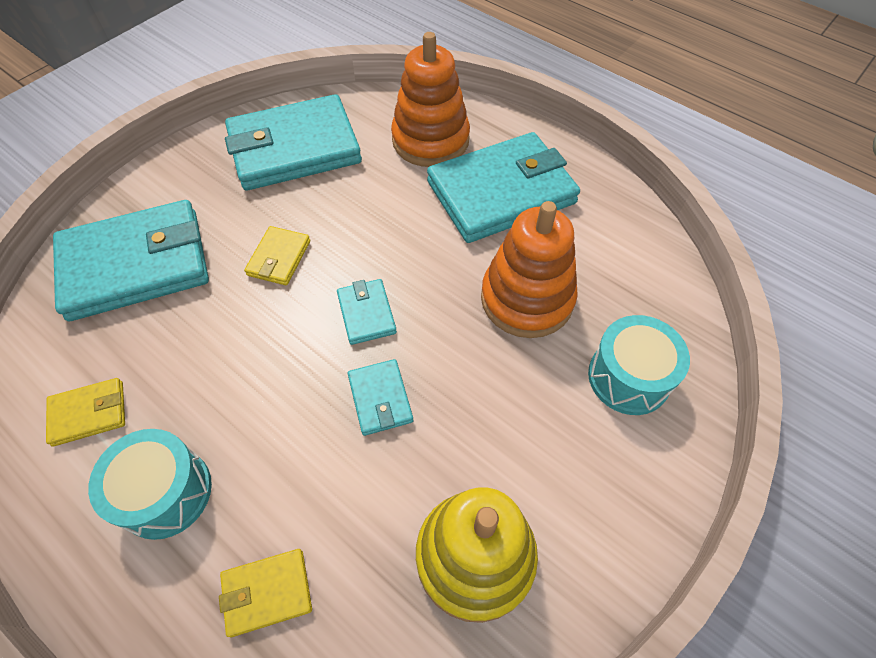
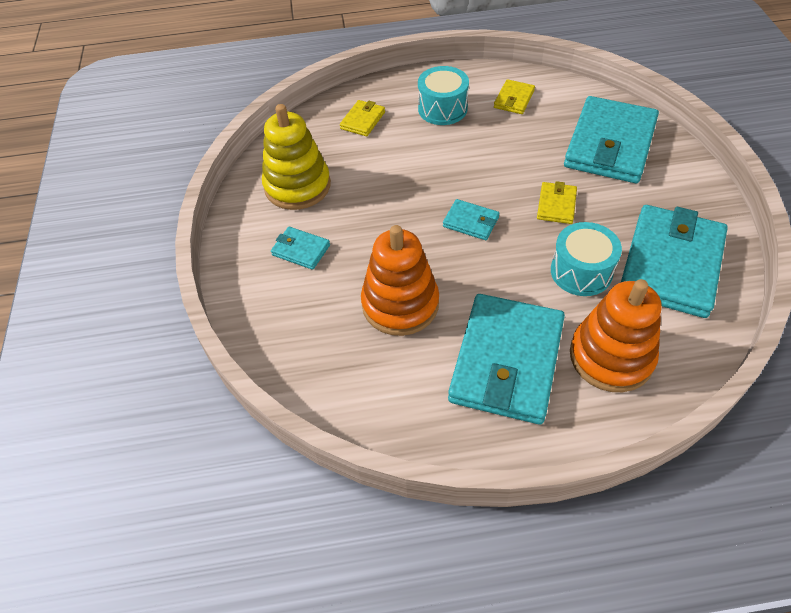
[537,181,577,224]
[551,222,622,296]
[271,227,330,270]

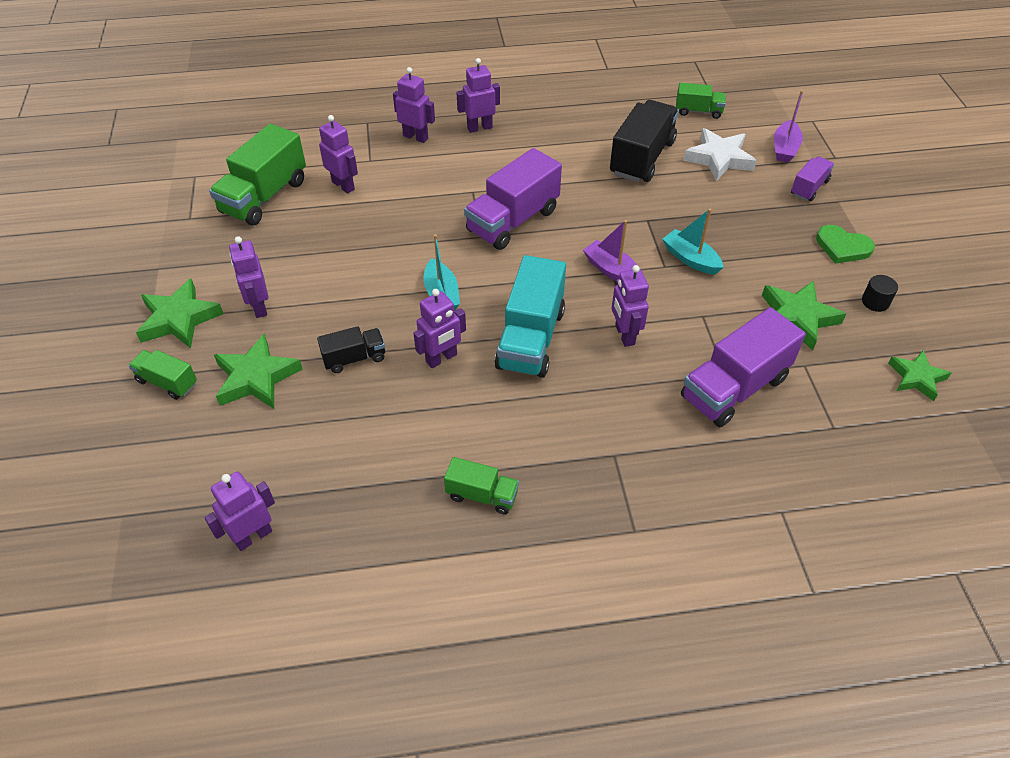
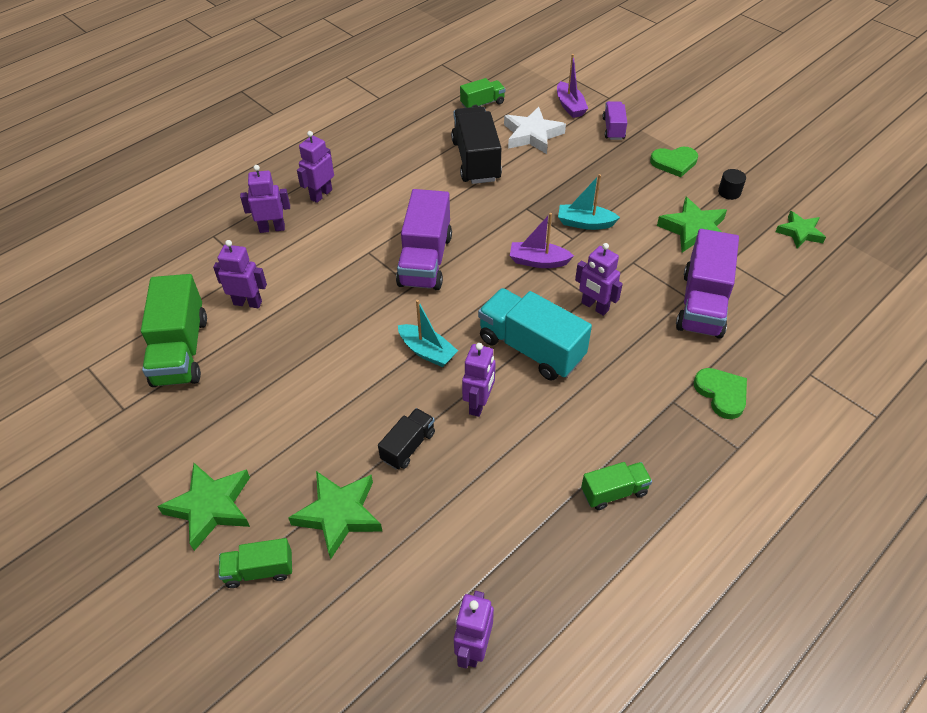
[229,237,268,318] (first image)
[478,288,592,381]
[694,368,747,419]

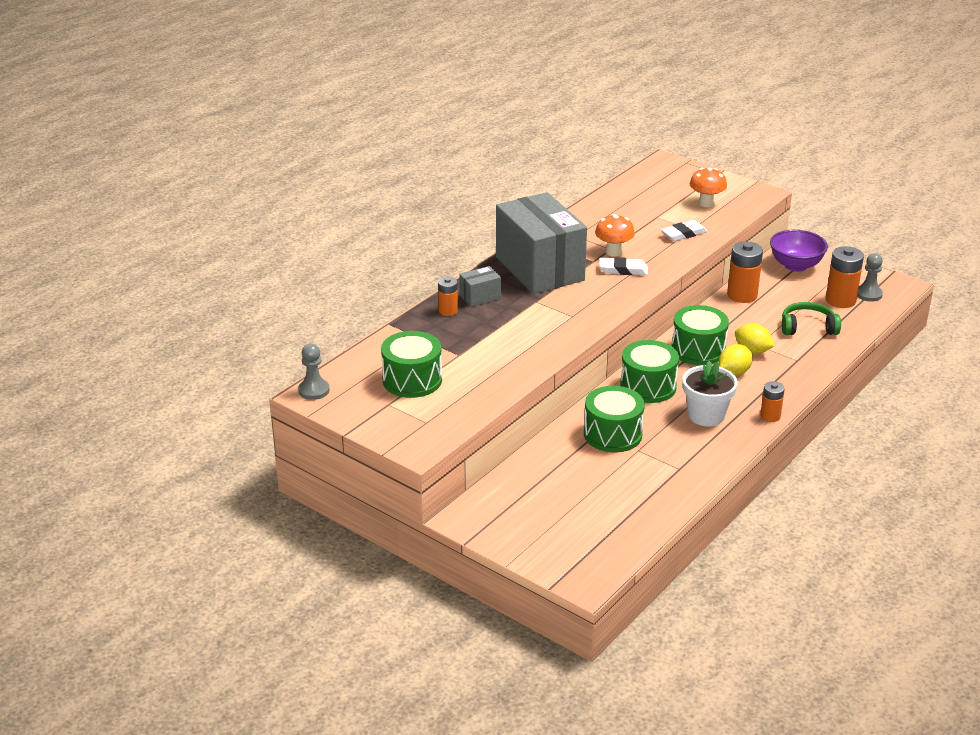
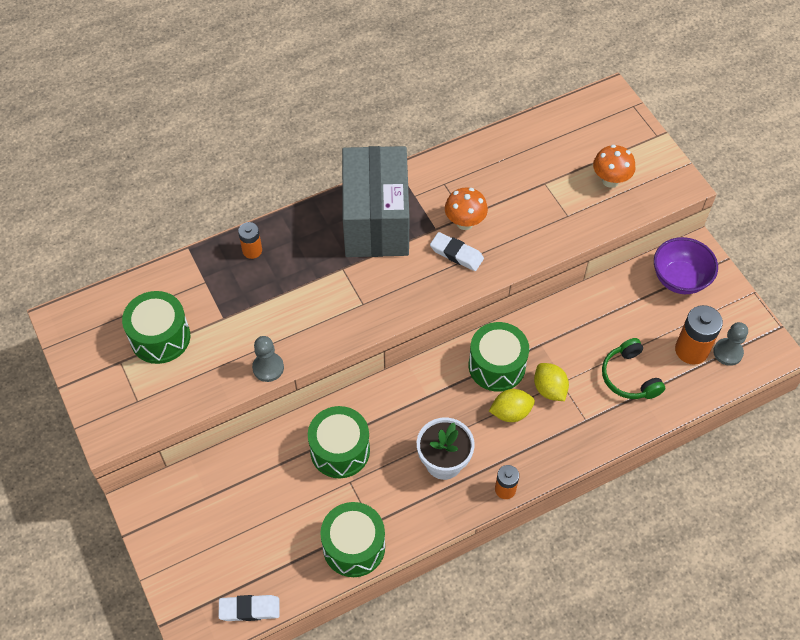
[219,595,280,621]
[727,241,763,303] (first image)
[459,266,501,307] (first image)
[602,338,665,399]
[320,502,385,577]
[252,336,284,382]

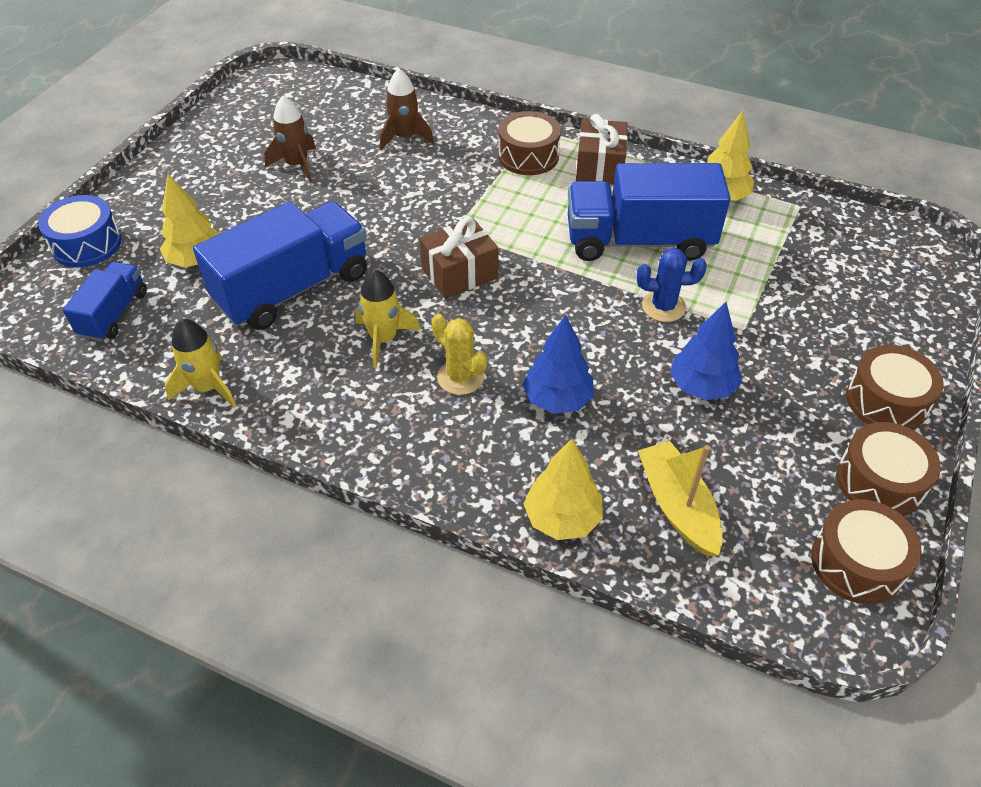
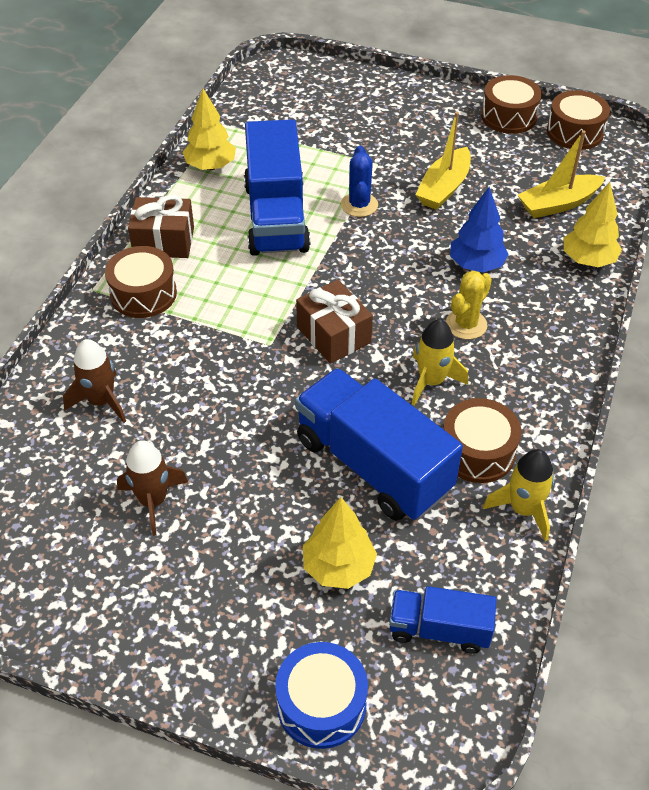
[415,112,471,210]
[443,398,521,483]

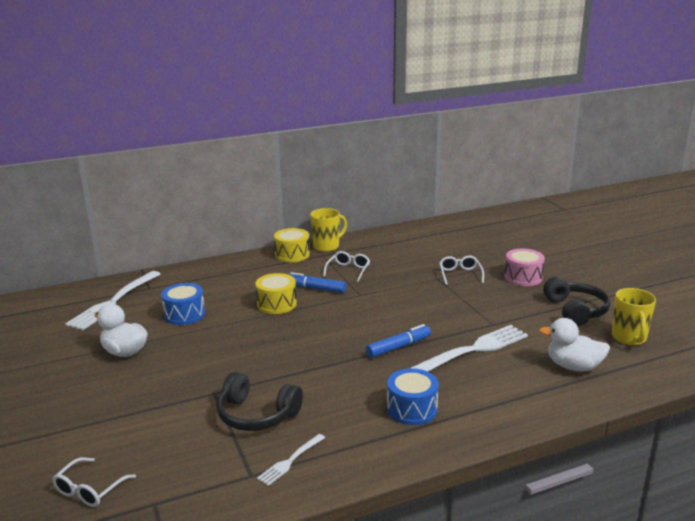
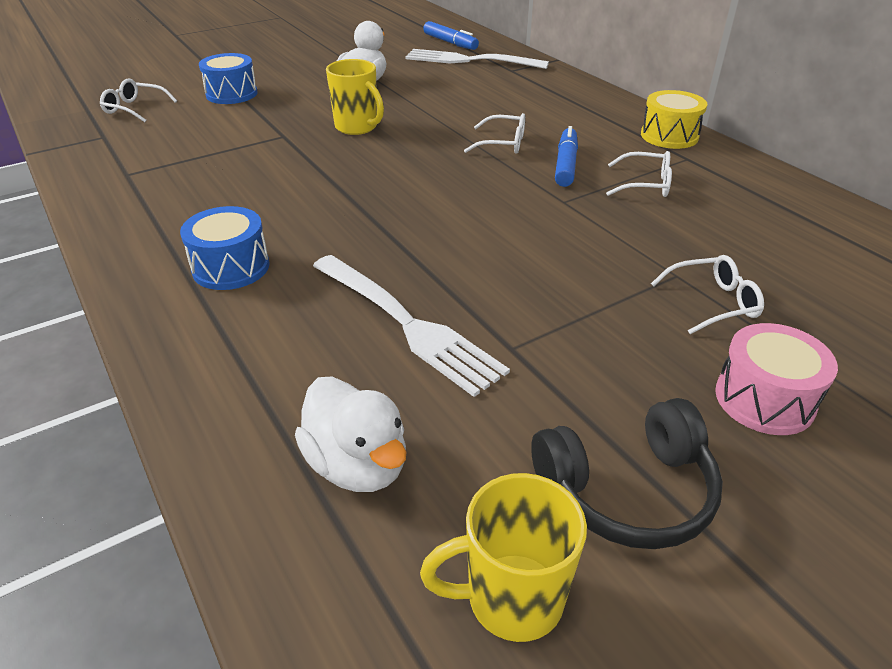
[326,59,384,135]
[464,113,525,154]
[199,53,258,104]
[295,377,406,492]
[423,21,479,50]
[217,372,303,431] (first image)
[257,434,325,486] (first image)

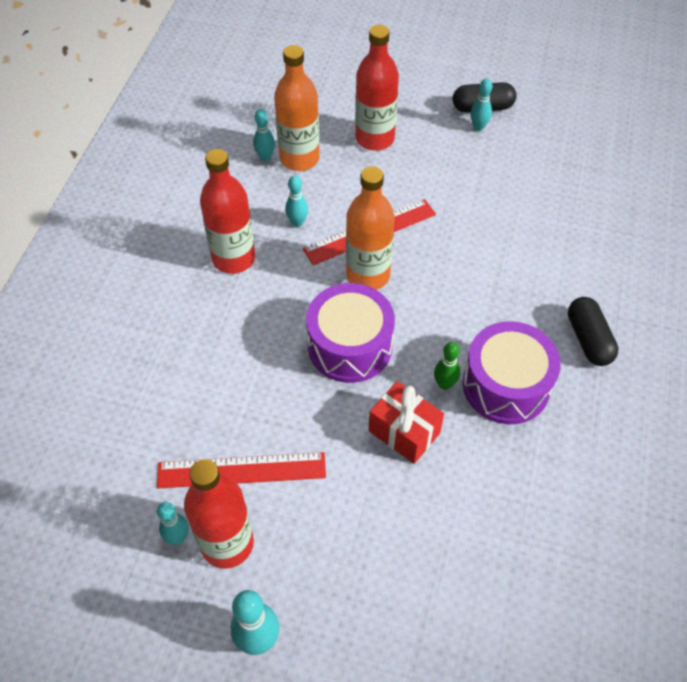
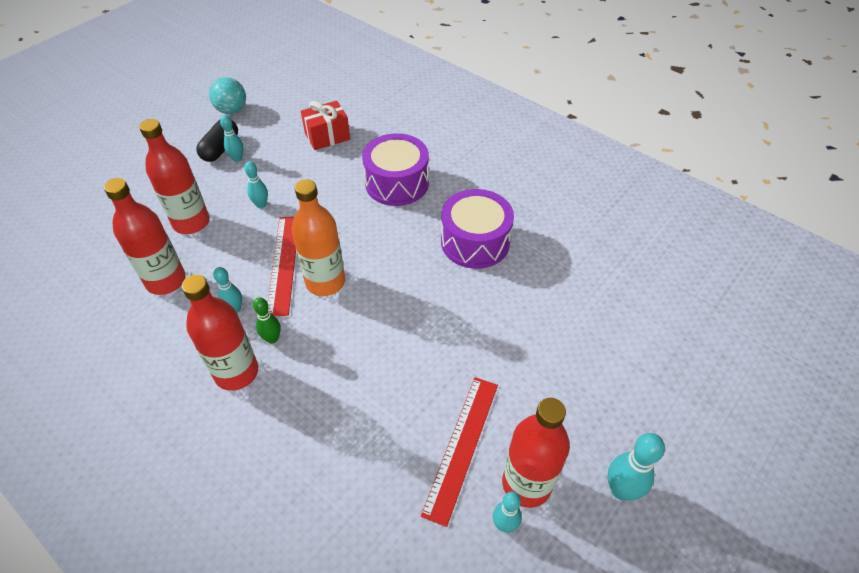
[104,178,186,295]
[244,161,268,208]
[362,133,429,206]
[568,297,619,366] (first image)
[253,297,281,344]
[301,101,350,150]
[209,77,246,114]

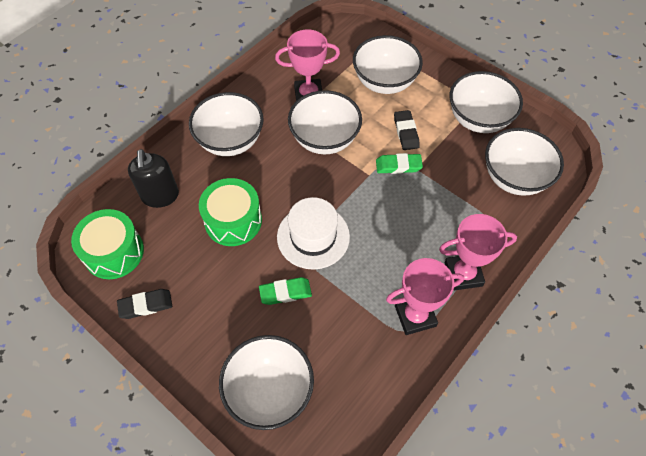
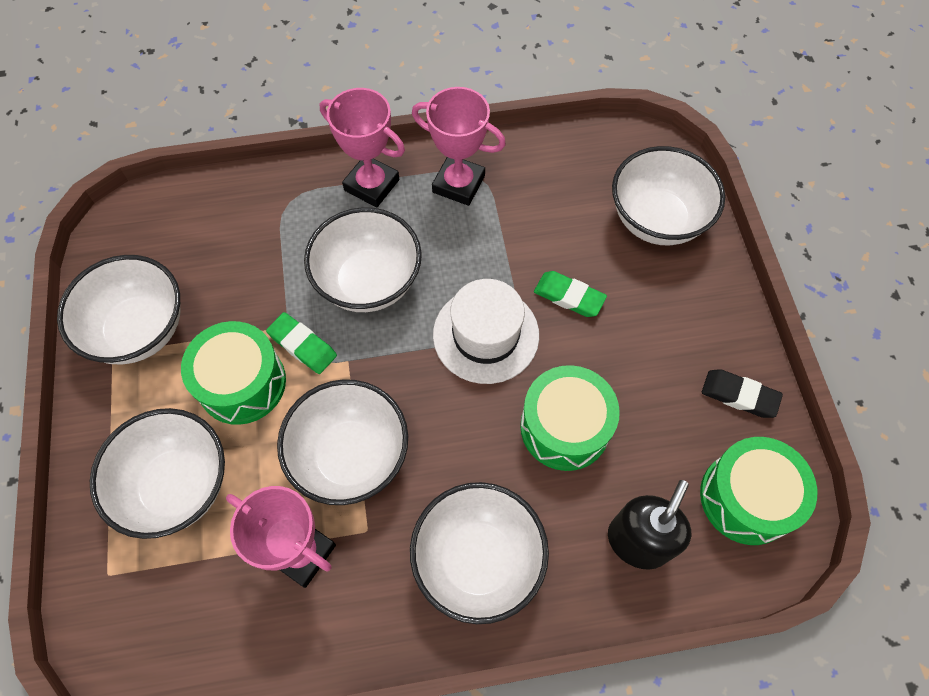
[181,321,286,425]
[304,207,422,312]

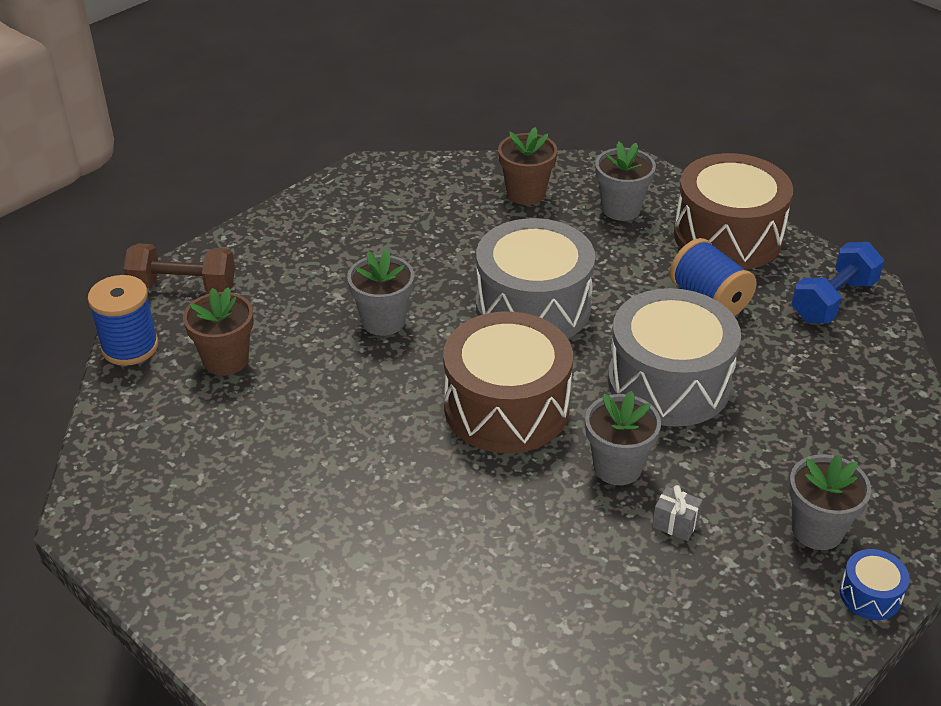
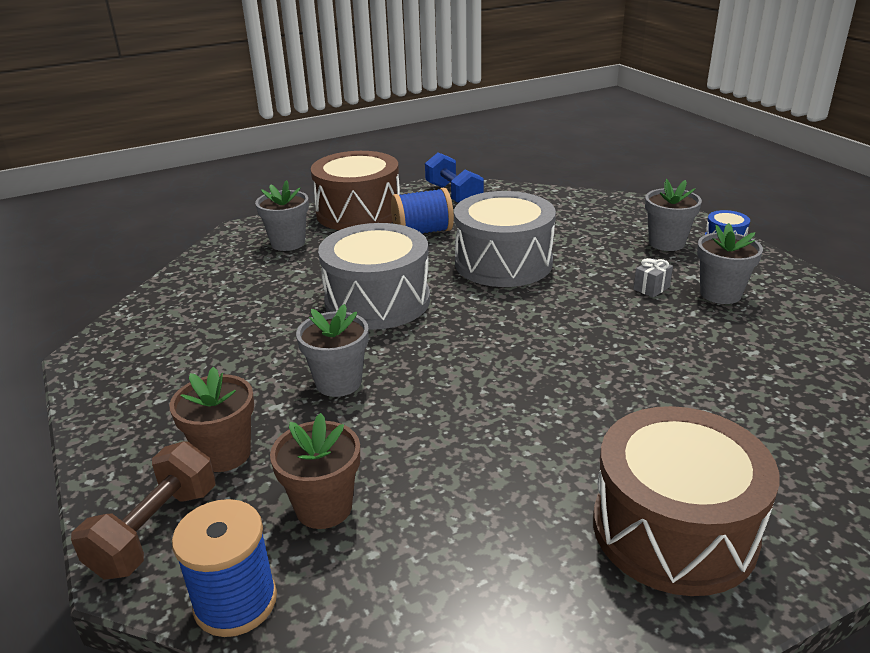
[169,367,254,472]
[593,406,779,596]
[697,223,763,304]

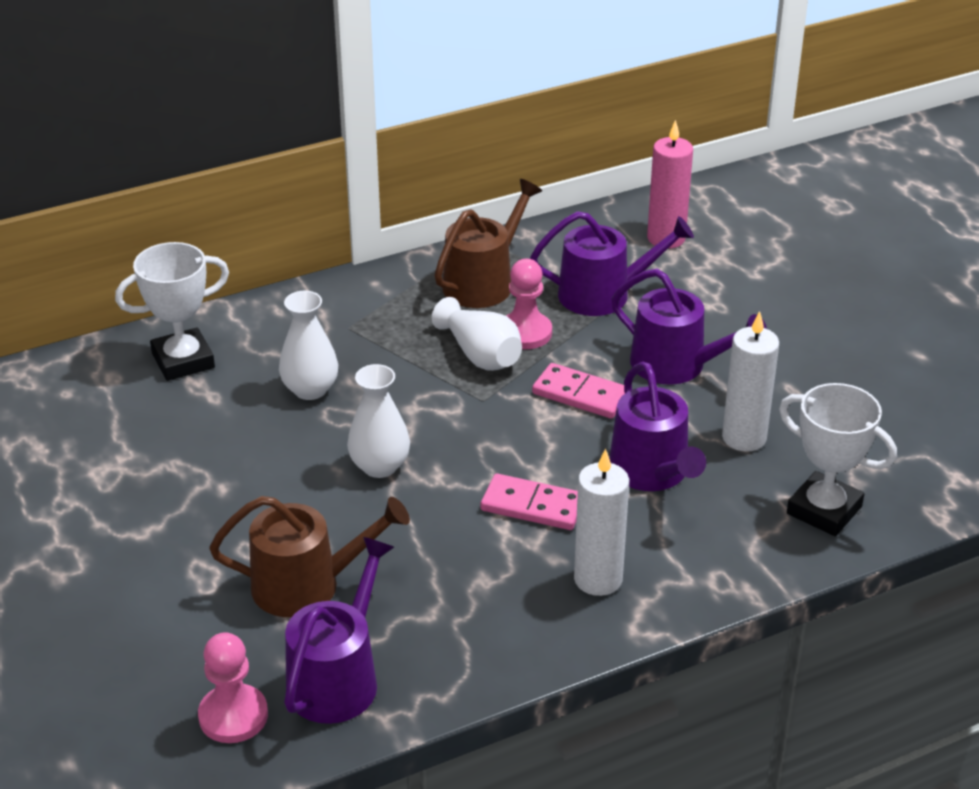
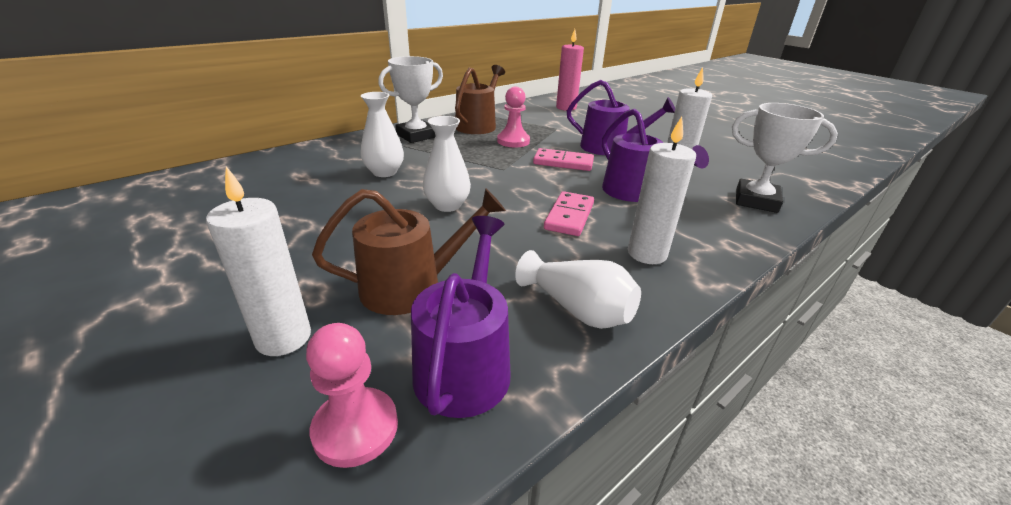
[530,211,694,316] (first image)
[378,56,443,143]
[515,250,641,329]
[544,191,594,236]
[206,166,311,356]

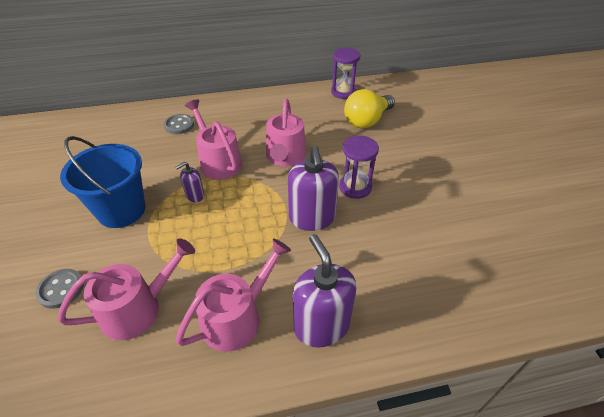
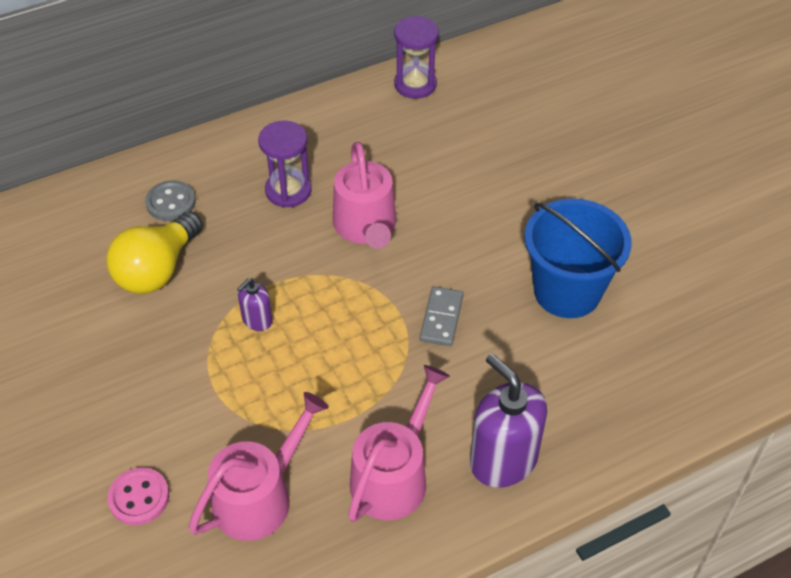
[106,211,203,294]
[185,99,242,180] (first image)
[258,121,312,208]
[524,199,632,318]
[420,287,463,346]
[107,467,169,525]

